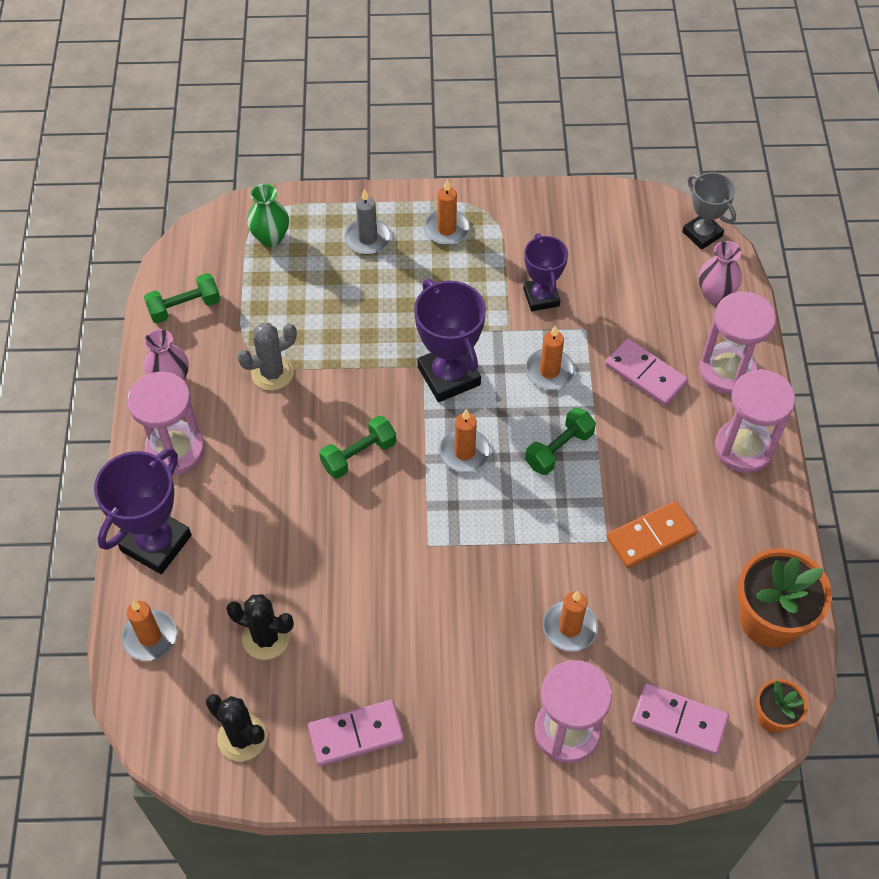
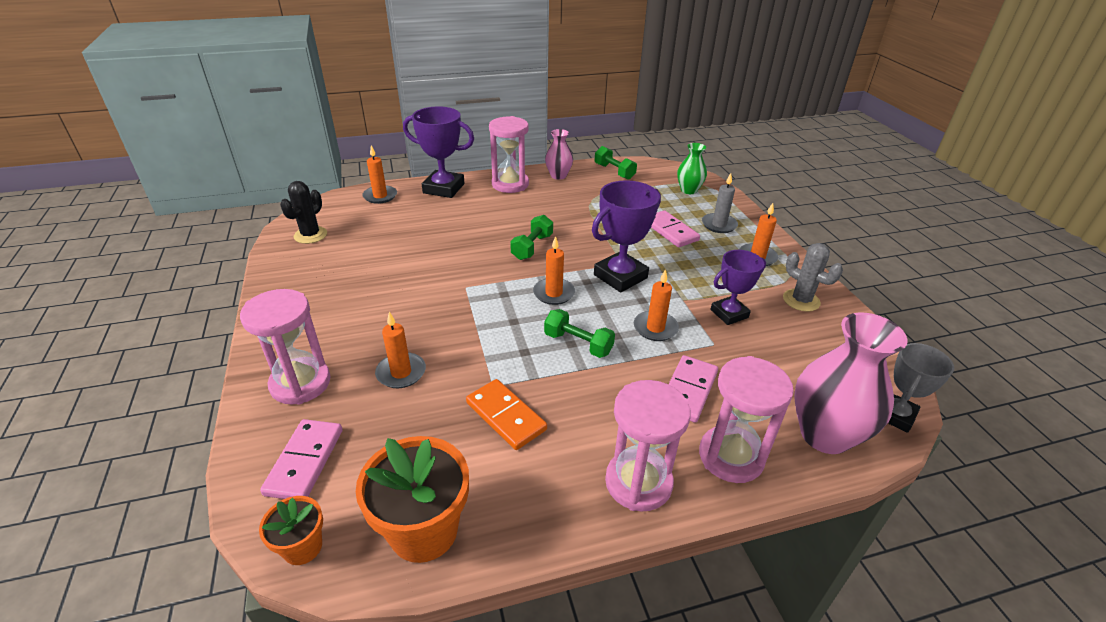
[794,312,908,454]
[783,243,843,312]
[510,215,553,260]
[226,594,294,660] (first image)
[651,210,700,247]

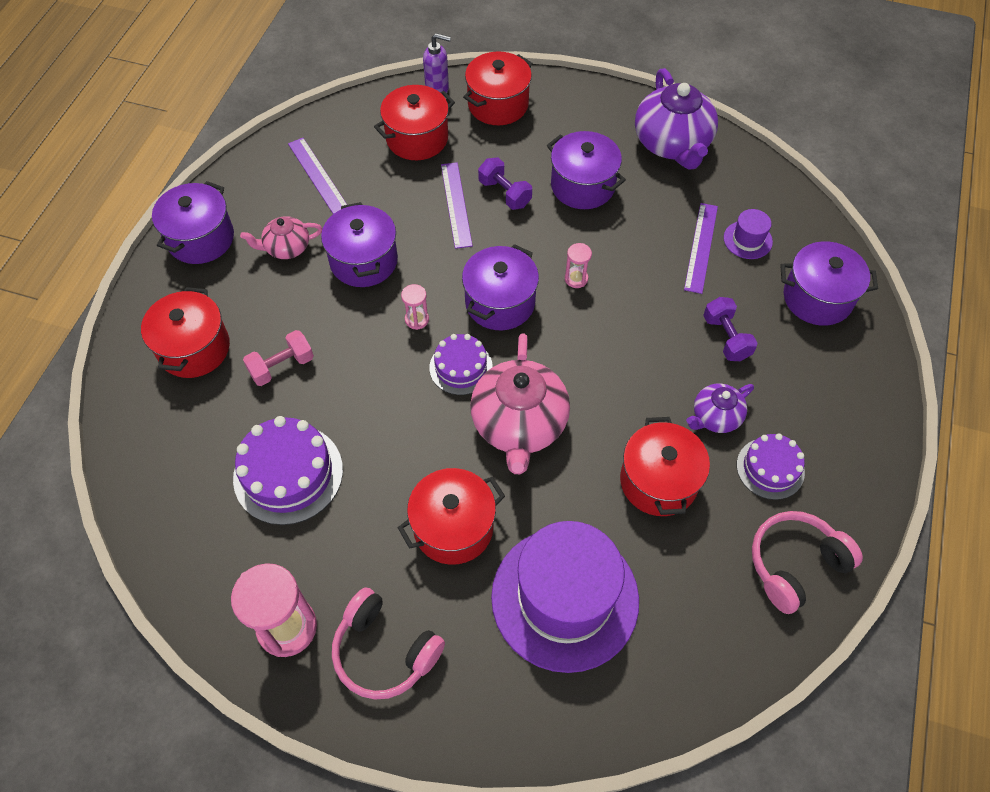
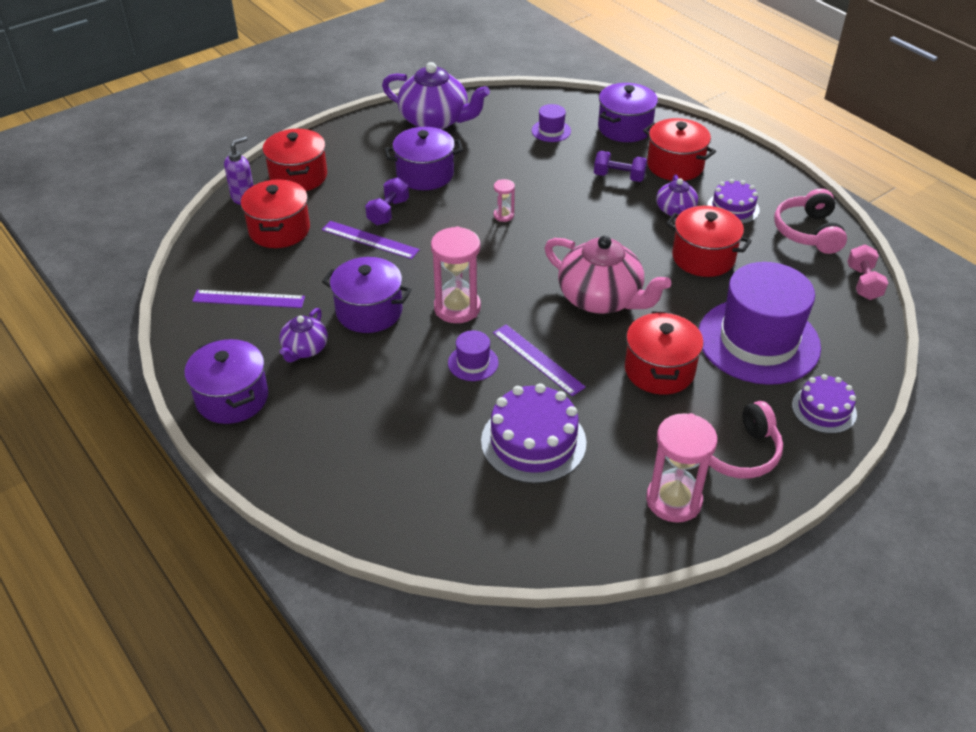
[365,177,409,225]
[493,324,586,396]
[279,308,328,362]
[462,244,539,330] (first image)
[431,226,481,323]
[643,118,716,181]
[847,244,888,300]
[792,374,857,434]
[448,330,499,381]

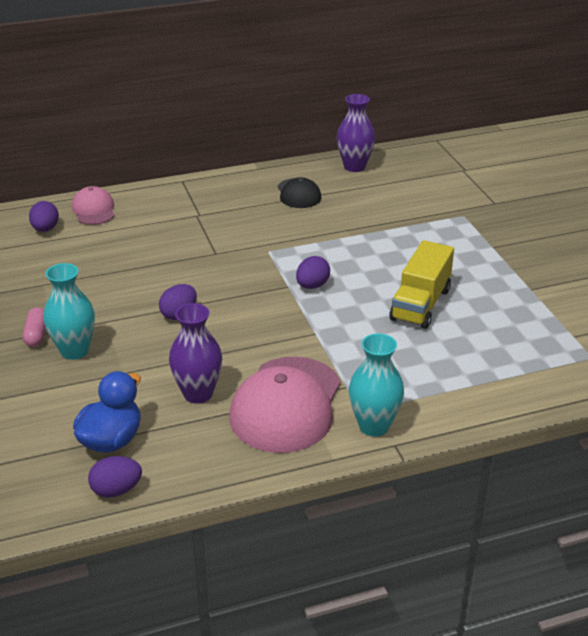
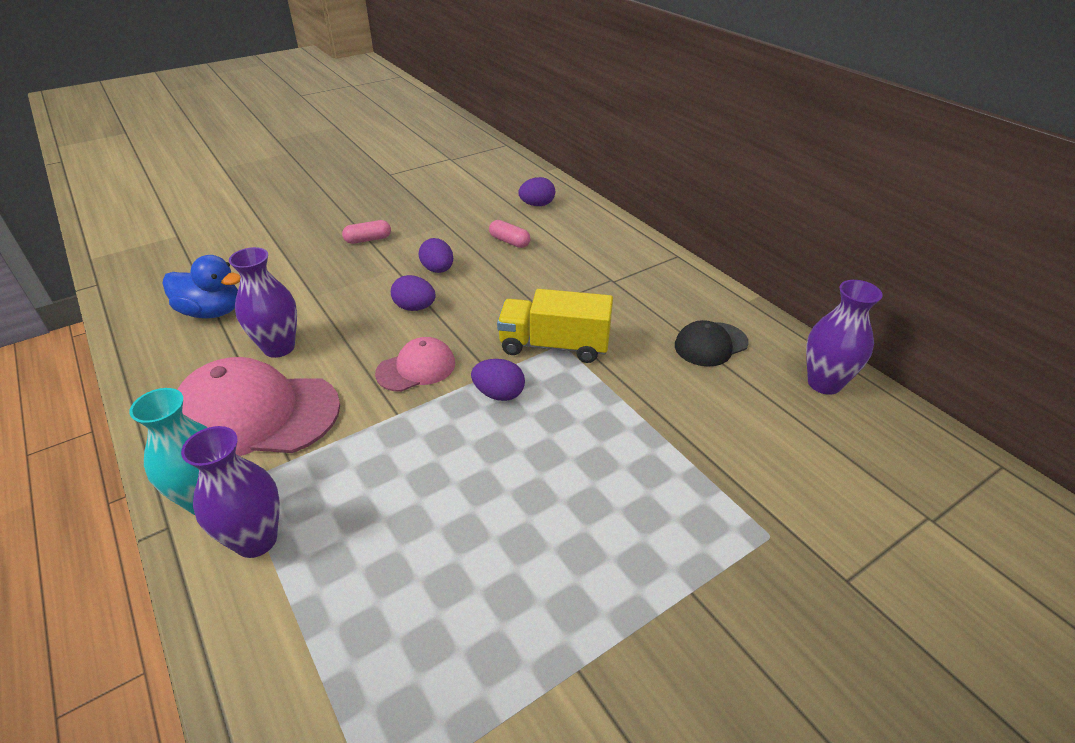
[375,337,455,392]
[497,289,613,363]
[43,263,95,360] (first image)
[419,238,453,273]
[489,220,531,248]
[181,426,280,558]

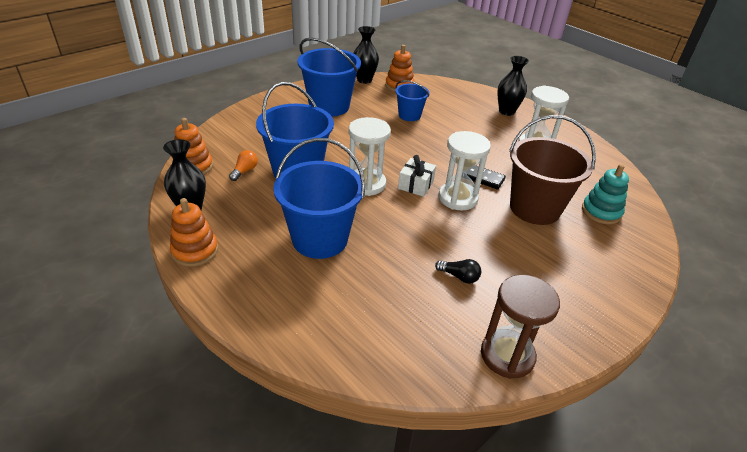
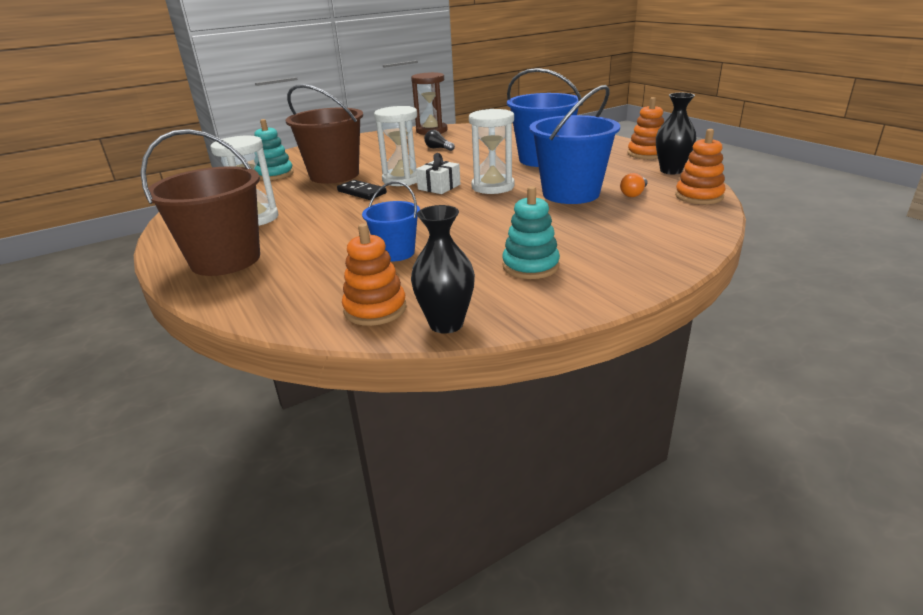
[502,186,560,279]
[140,129,260,276]

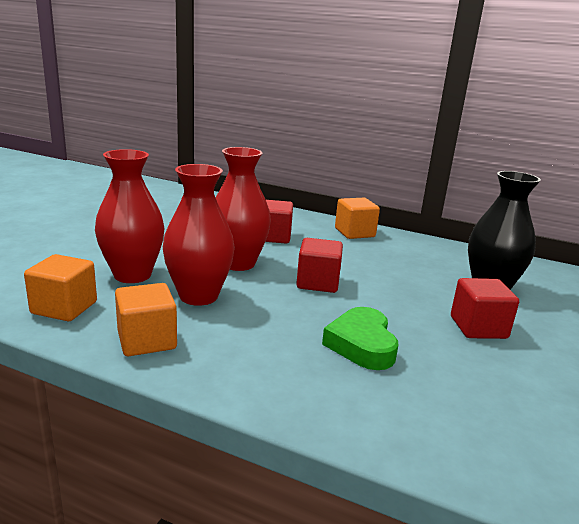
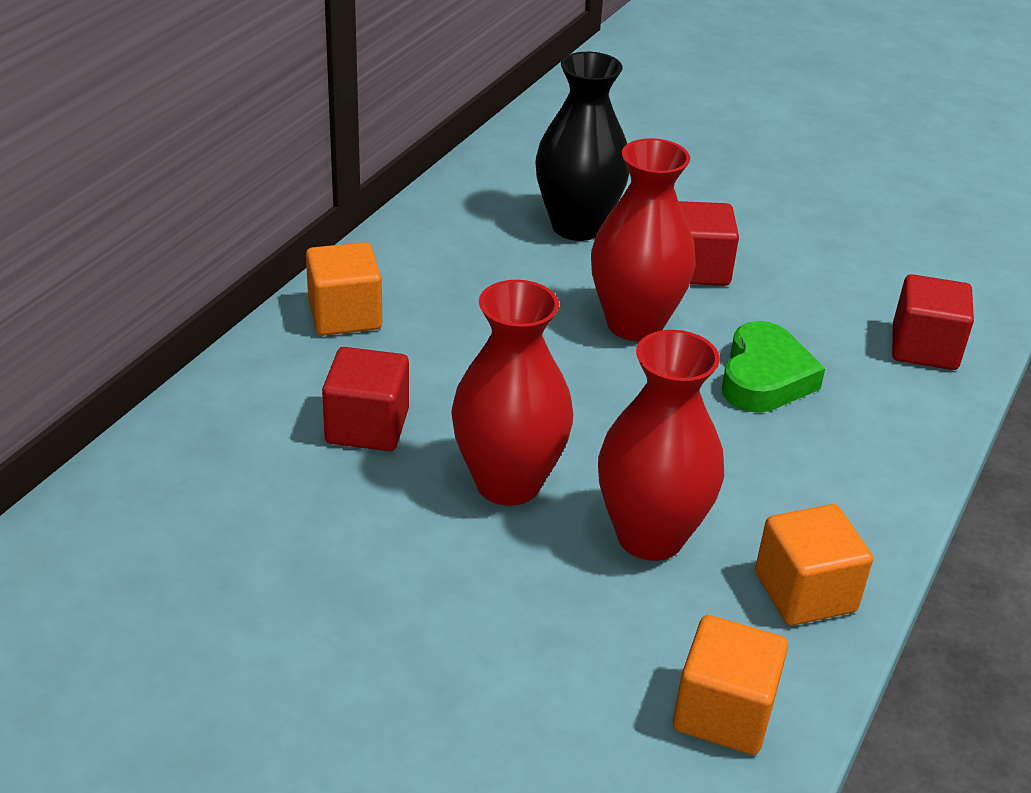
[591,138,696,341]
[892,274,974,370]
[722,321,825,413]

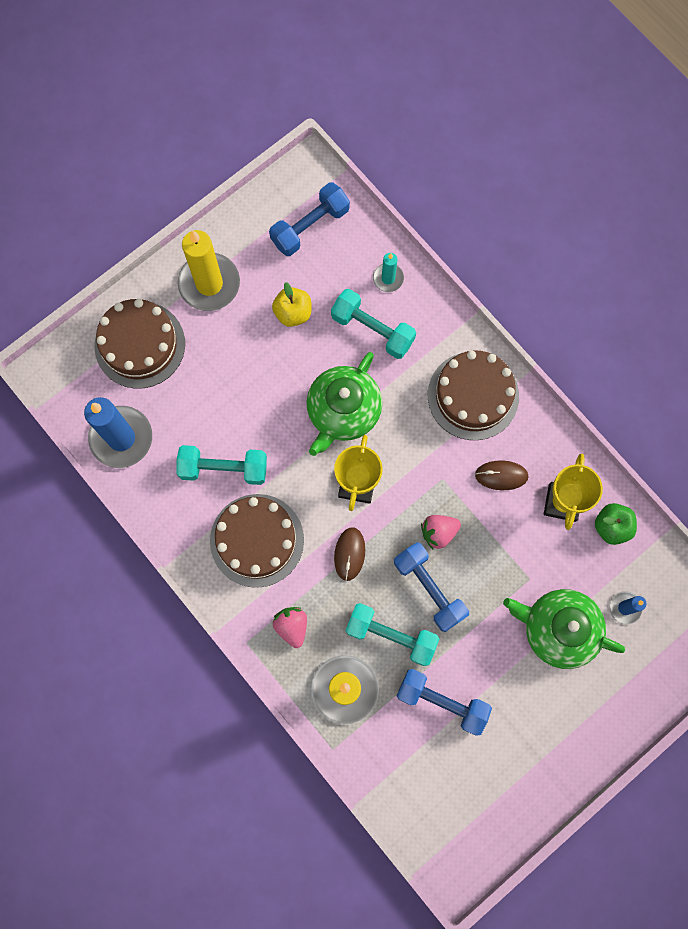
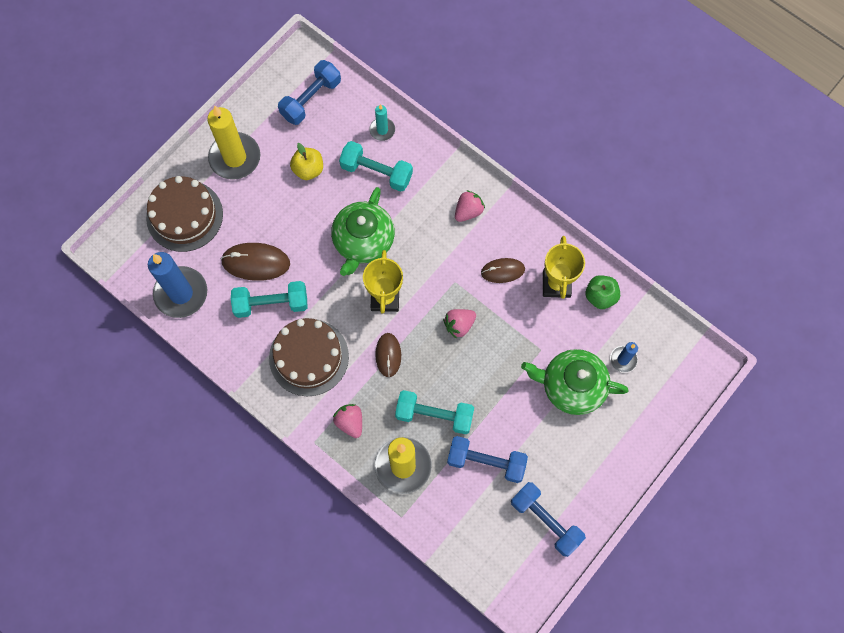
[455,190,485,222]
[511,482,586,557]
[221,243,290,281]

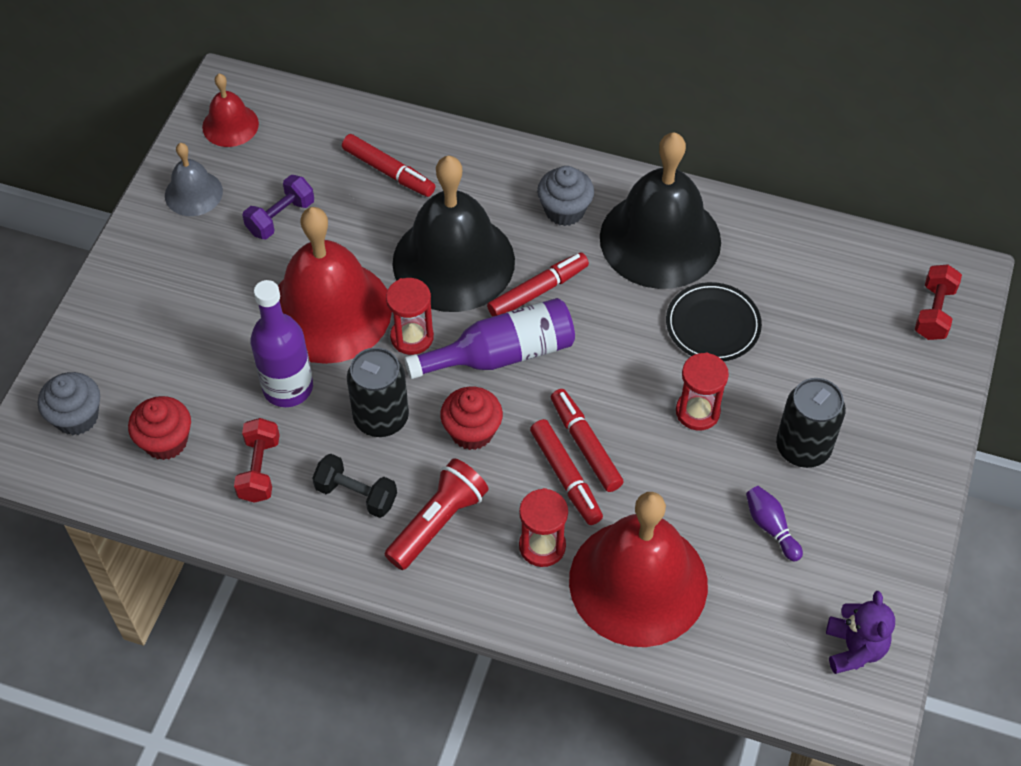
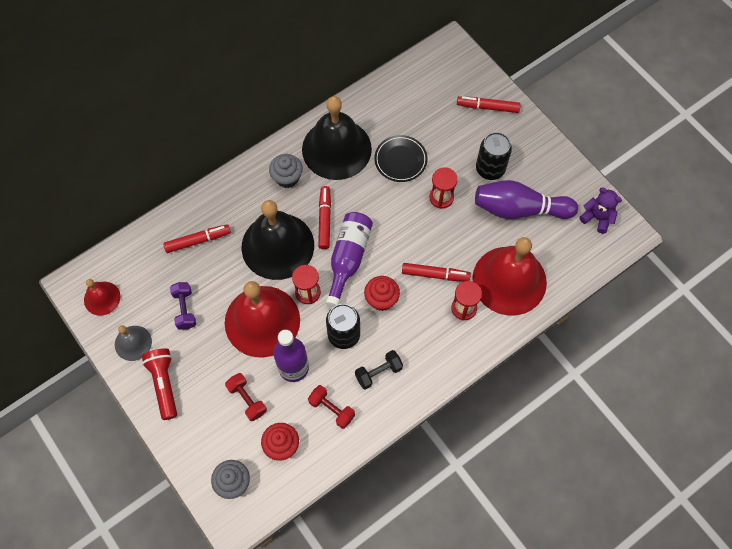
[225,373,267,421]
[457,96,521,113]
[142,349,177,420]
[475,180,578,219]

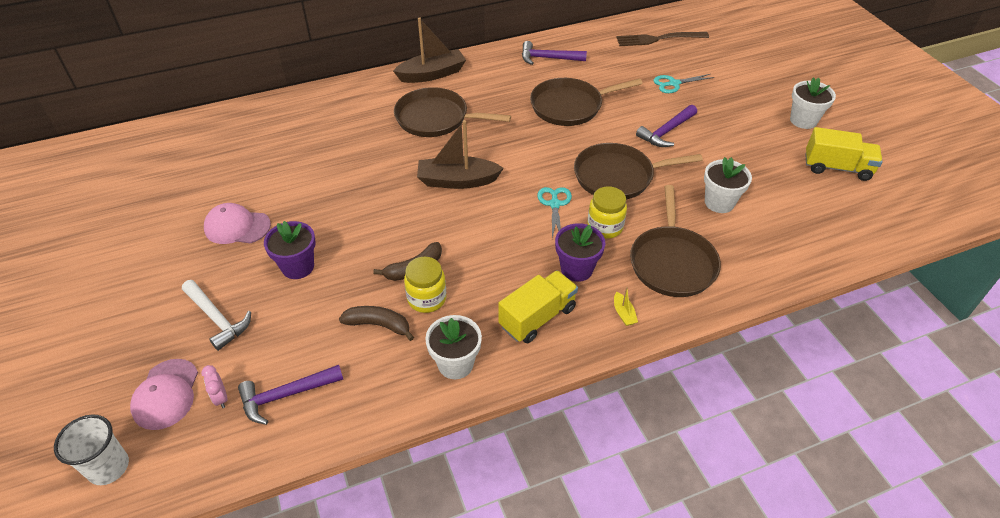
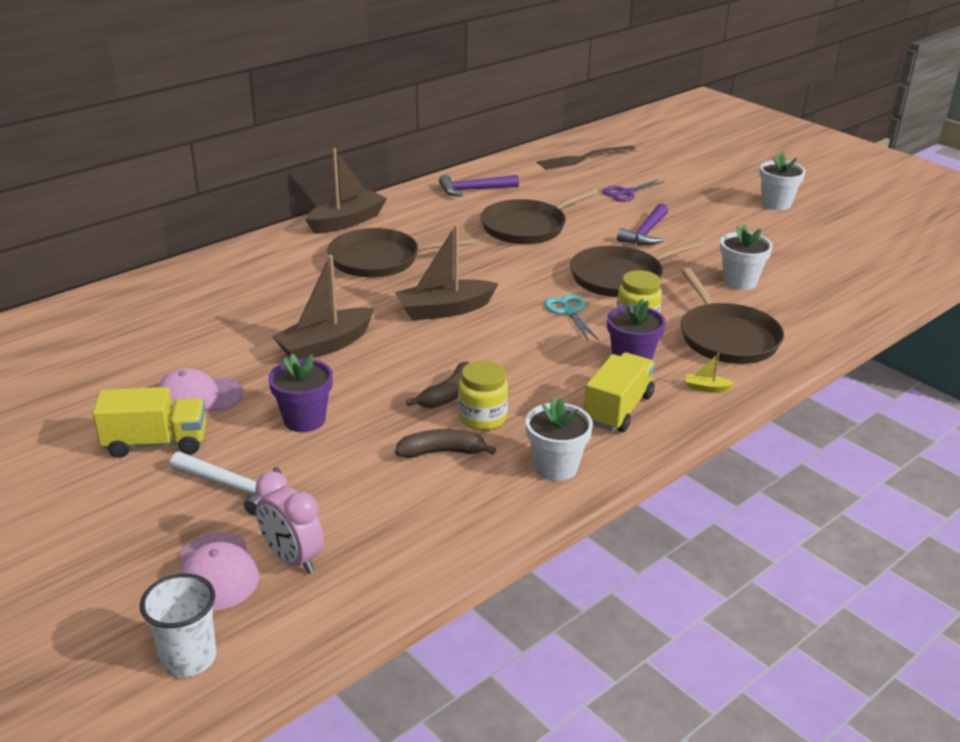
[603,179,665,202]
[92,387,206,458]
[686,353,735,393]
[255,471,324,574]
[238,365,344,425] (first image)
[272,255,374,359]

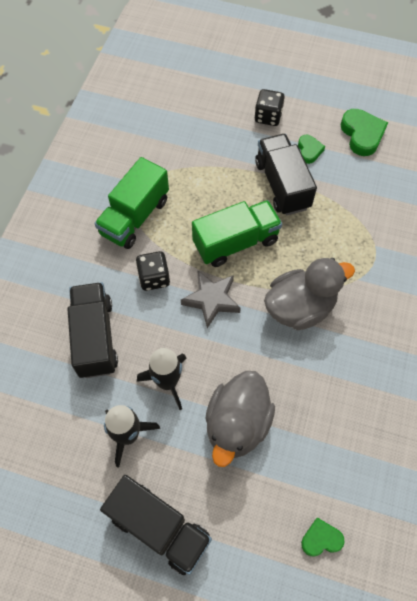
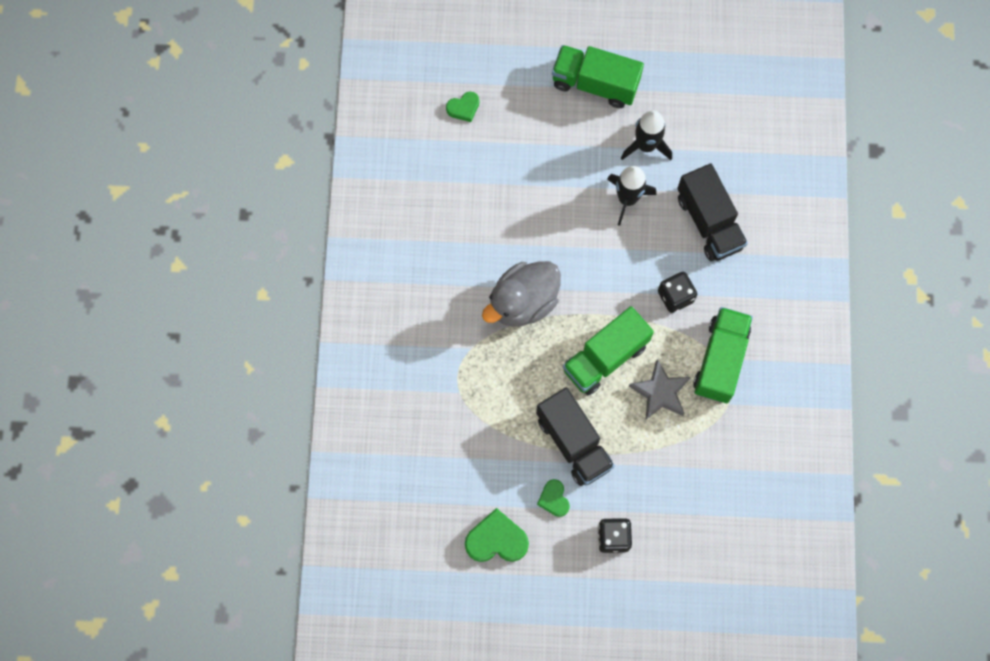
[465,508,529,562]
[629,359,691,420]
[205,371,275,467] (first image)
[552,45,644,108]

